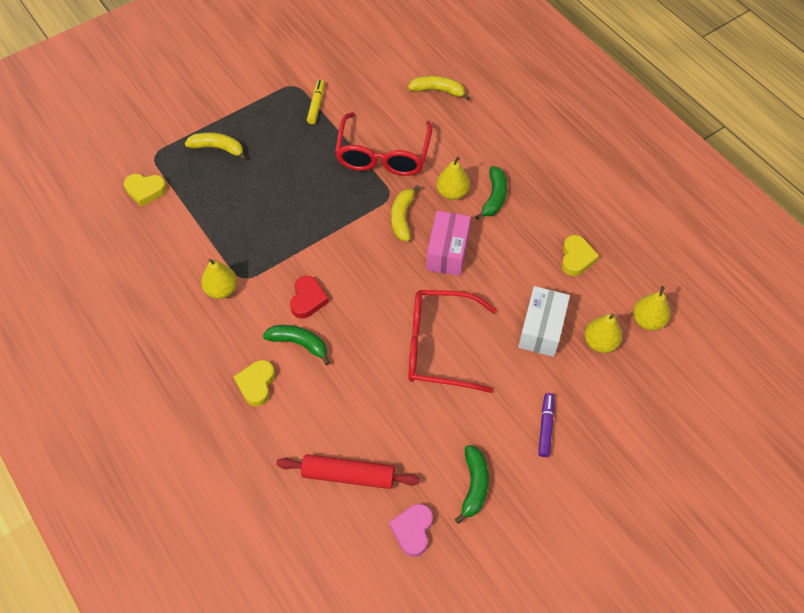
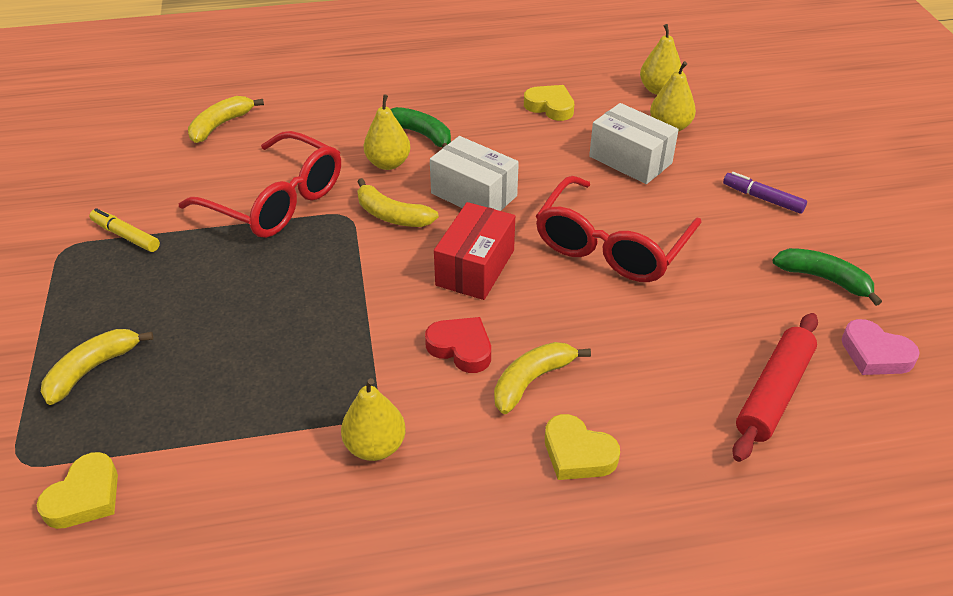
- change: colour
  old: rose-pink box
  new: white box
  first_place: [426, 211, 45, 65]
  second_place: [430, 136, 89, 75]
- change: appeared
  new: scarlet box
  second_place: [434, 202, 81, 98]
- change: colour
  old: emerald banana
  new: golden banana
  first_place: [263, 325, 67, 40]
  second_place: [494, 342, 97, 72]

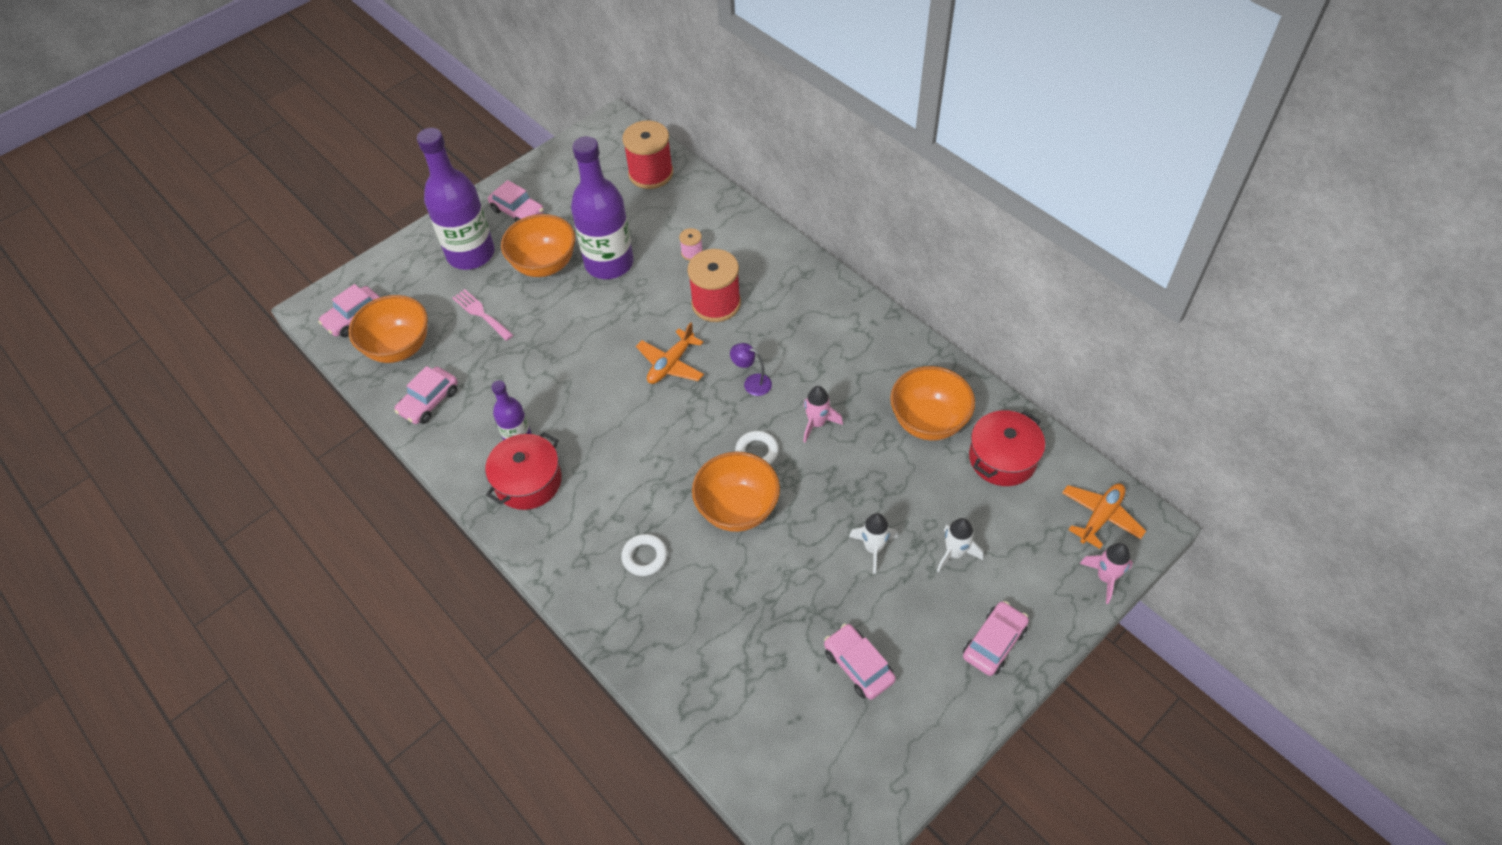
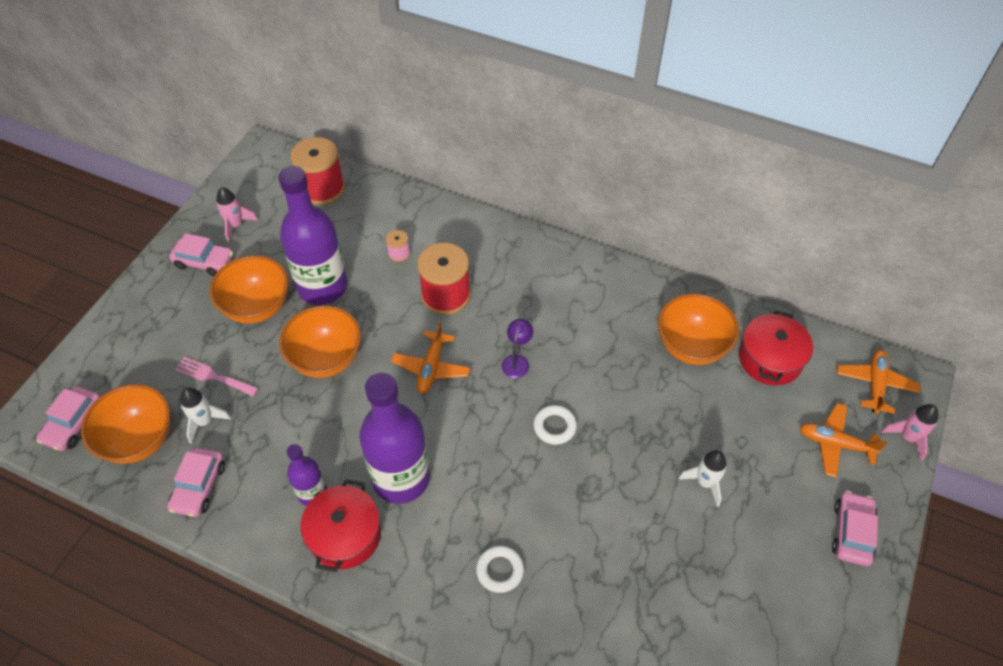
- change: relocated
  old: white rocket
  first_place: [937, 518, 46, 55]
  second_place: [180, 387, 51, 57]
- change: relocated
  old: rose-pink rocket
  first_place: [803, 386, 40, 57]
  second_place: [216, 187, 42, 56]
- change: relocated
  old: bright orange serving bowl
  first_place: [692, 452, 88, 80]
  second_place: [279, 305, 82, 73]
- change: relocated
  old: purple bottle
  first_place: [417, 128, 78, 142]
  second_place: [359, 372, 71, 132]
- change: spun
  old: purple lamp
  first_place: [730, 343, 42, 53]
  second_place: [502, 319, 31, 59]
  degrees: 105
- change: appeared
  new: bright orange toy plane
  second_place: [800, 403, 87, 74]
- change: missing
  old: rose-pink automobile
  first_place: [824, 624, 72, 76]

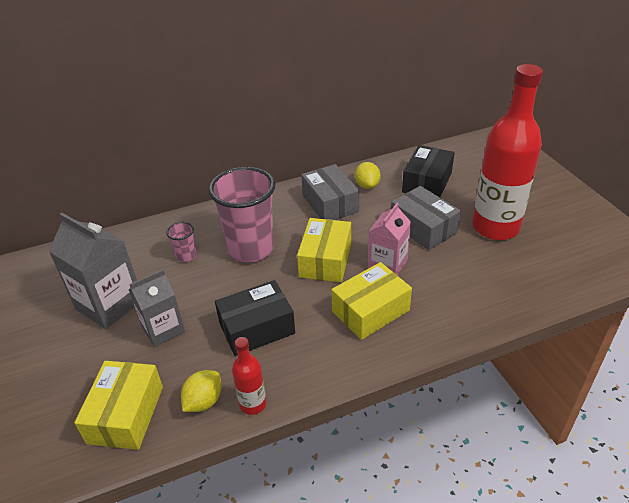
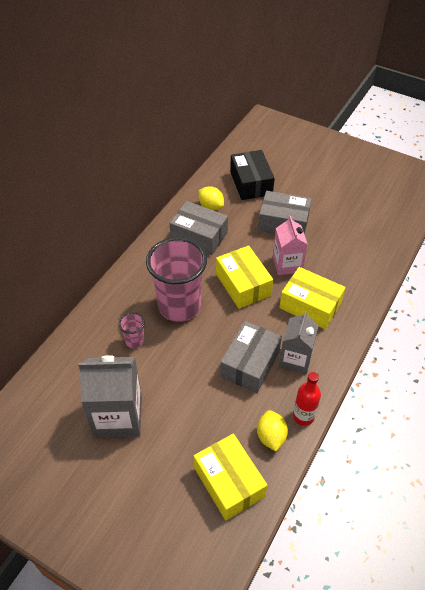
- change: colour
  old: black box
  new: grey box
  first_place: [215, 280, 80, 76]
  second_place: [220, 321, 62, 72]
- change: spun
  old: golden box
  first_place: [332, 262, 80, 78]
  second_place: [279, 267, 67, 62]
  degrees: -75
- change: relocated
  old: grey carton
  first_place: [128, 269, 57, 78]
  second_place: [279, 311, 40, 63]
- change: missing
  old: scarlet bottle
  first_place: [472, 64, 71, 176]

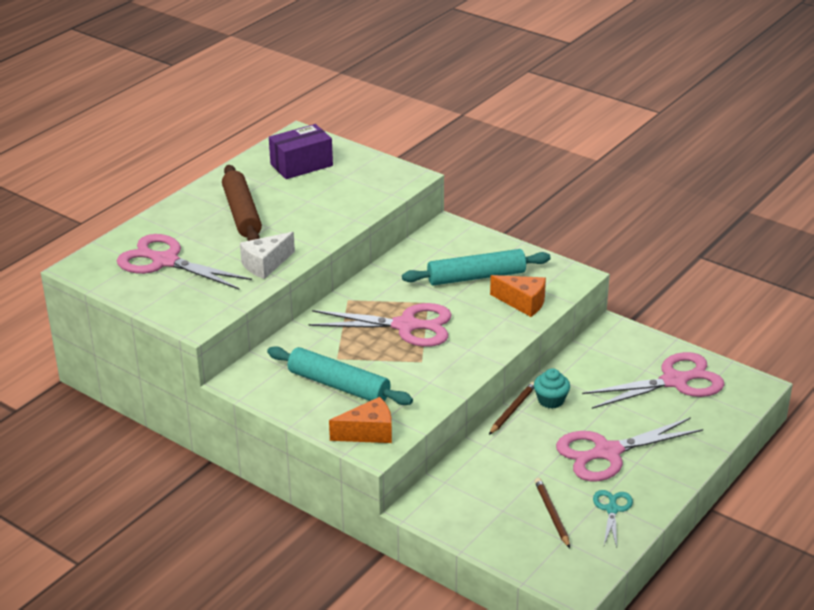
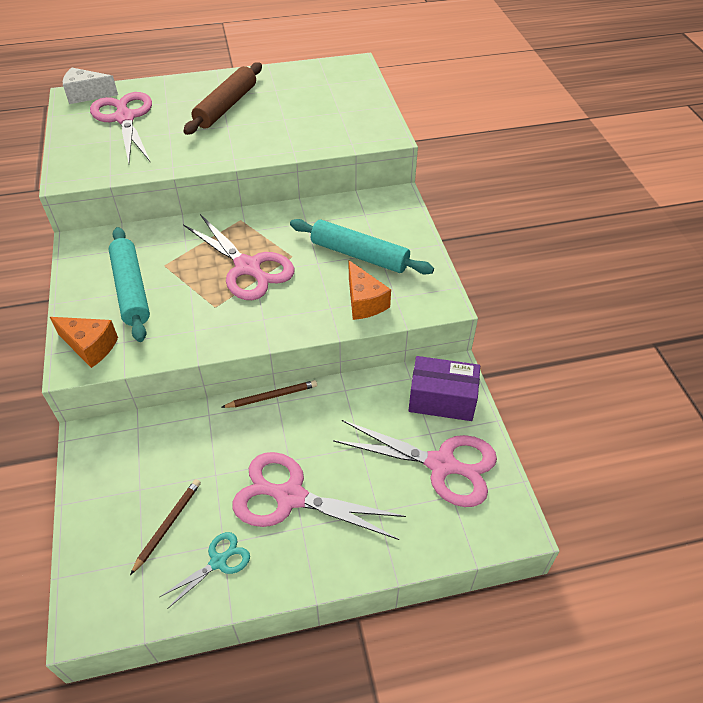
- change: relocated
  old: white cheese
  first_place: [240, 232, 55, 47]
  second_place: [63, 67, 55, 37]
- change: relocated
  old: purple box
  first_place: [269, 124, 64, 55]
  second_place: [408, 356, 72, 65]
- change: missing
  old: turquoise fairy cake
  first_place: [534, 368, 36, 40]

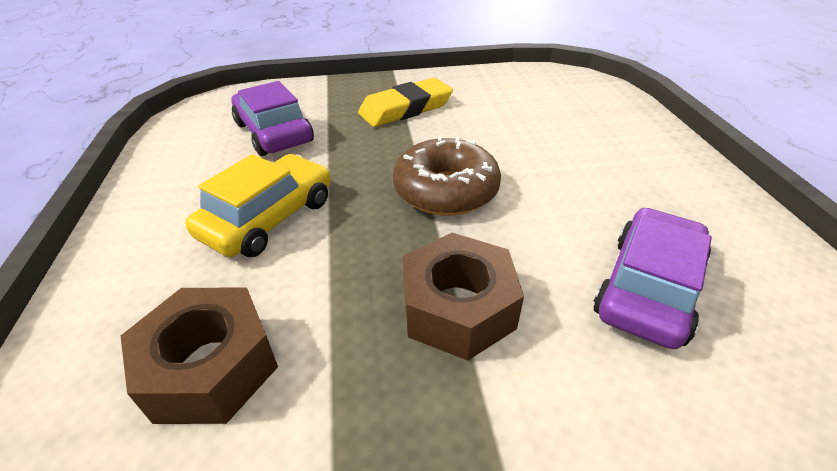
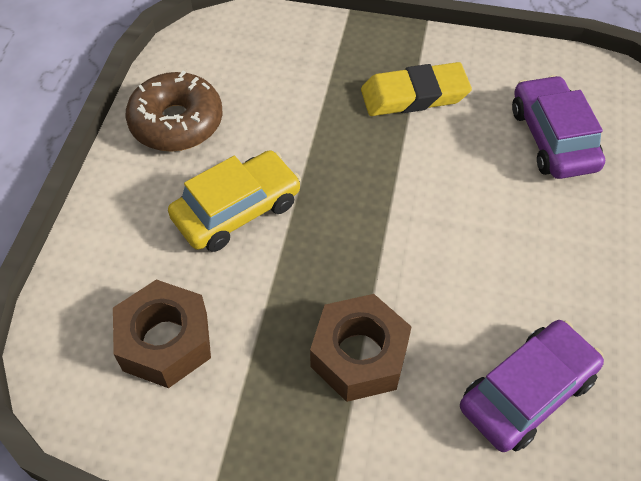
- change: relocated
  old: dark brown donut
  first_place: [393, 135, 108, 81]
  second_place: [126, 71, 97, 80]
- change: relocated
  old: purple automobile
  first_place: [232, 81, 82, 75]
  second_place: [512, 75, 93, 104]

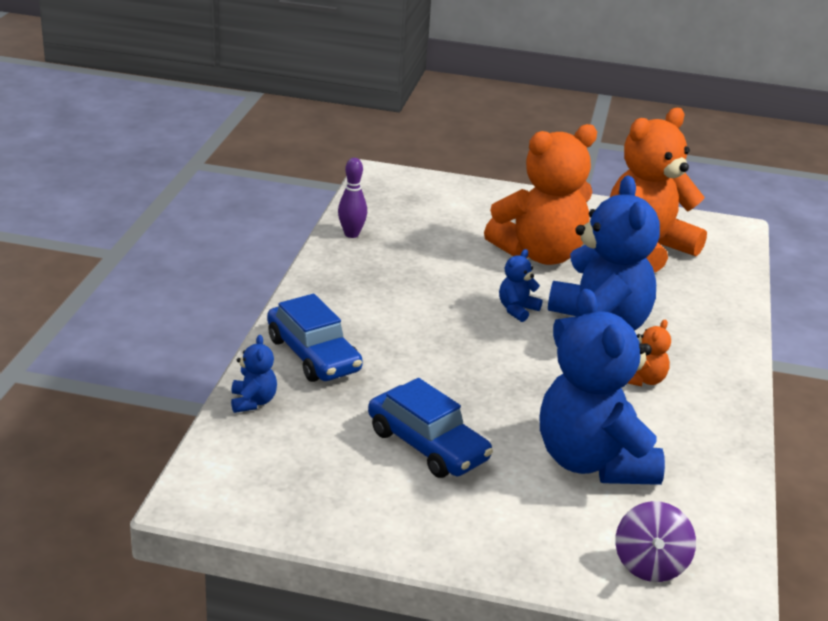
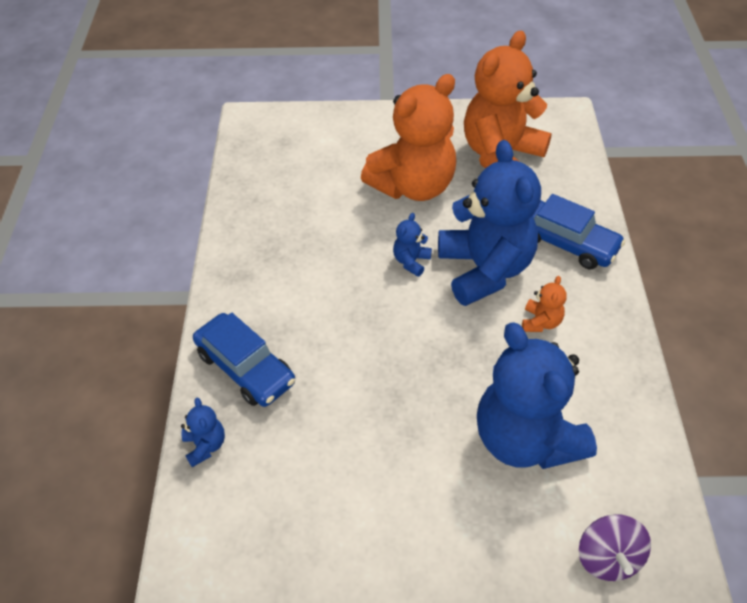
- change: relocated
  old: blue automobile
  first_place: [368, 378, 125, 100]
  second_place: [533, 194, 92, 75]
- change: missing
  old: purple skittle
  first_place: [338, 158, 29, 80]

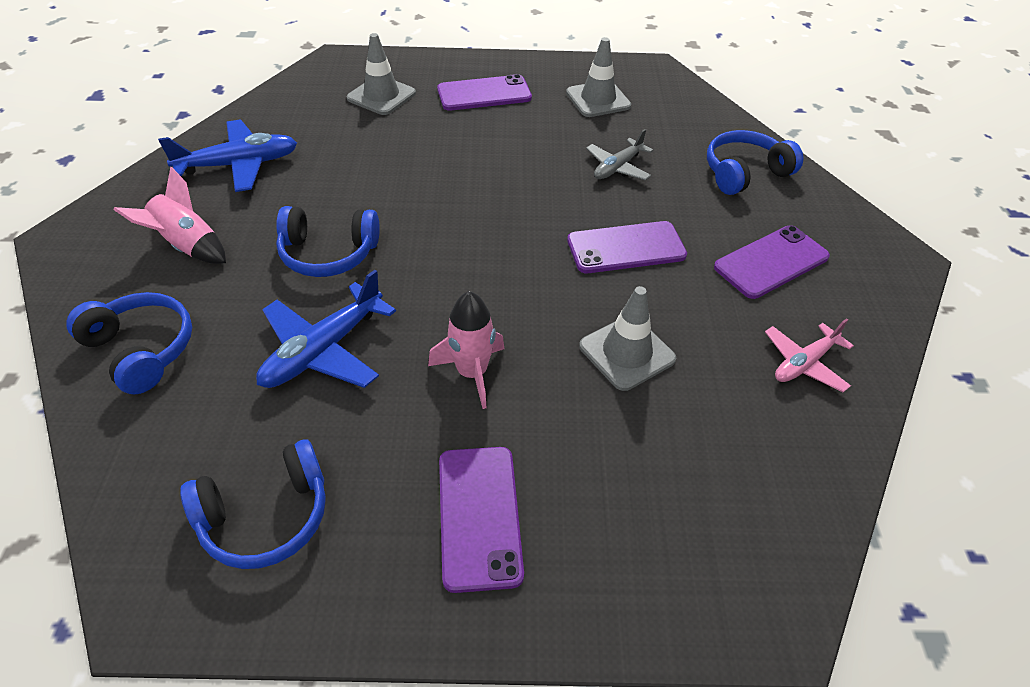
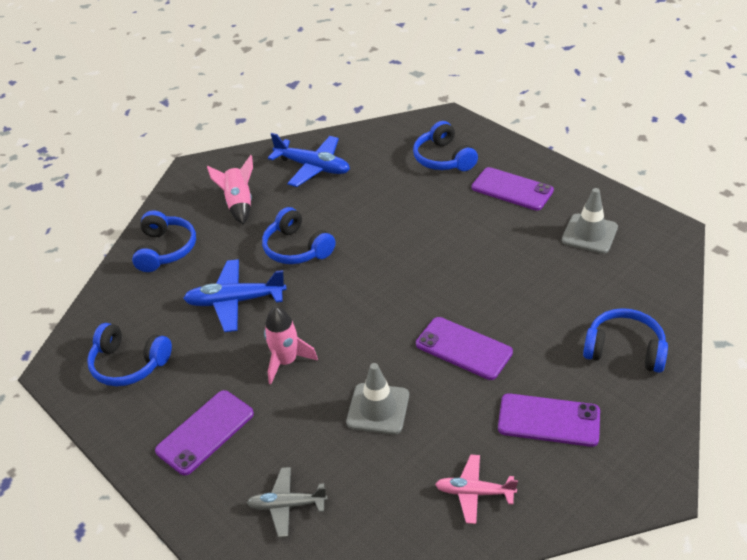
- change: relocated
  old: grey toy plane
  first_place: [586, 129, 67, 52]
  second_place: [247, 467, 81, 70]
- change: exchanged
  old: grey safety cone
  new: blue over-ear headphones
  first_place: [347, 33, 69, 82]
  second_place: [413, 121, 65, 50]

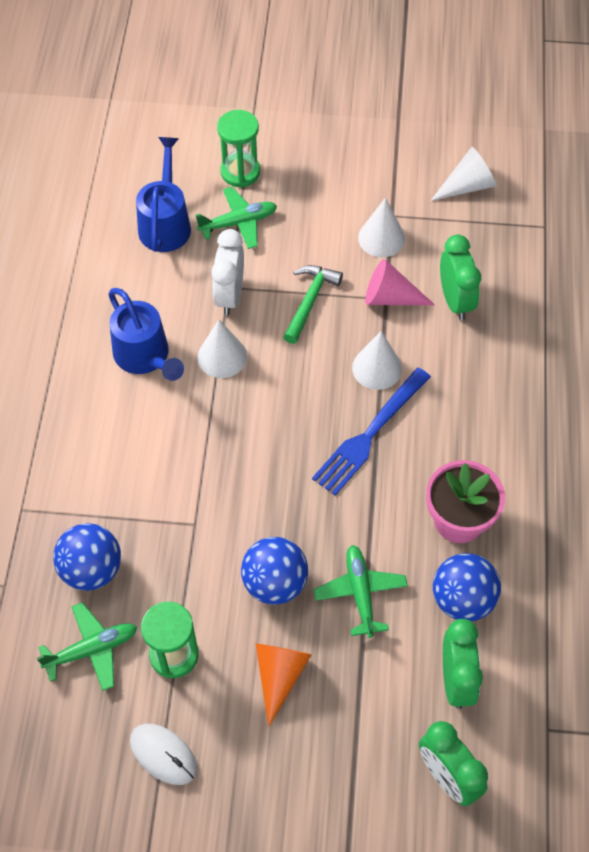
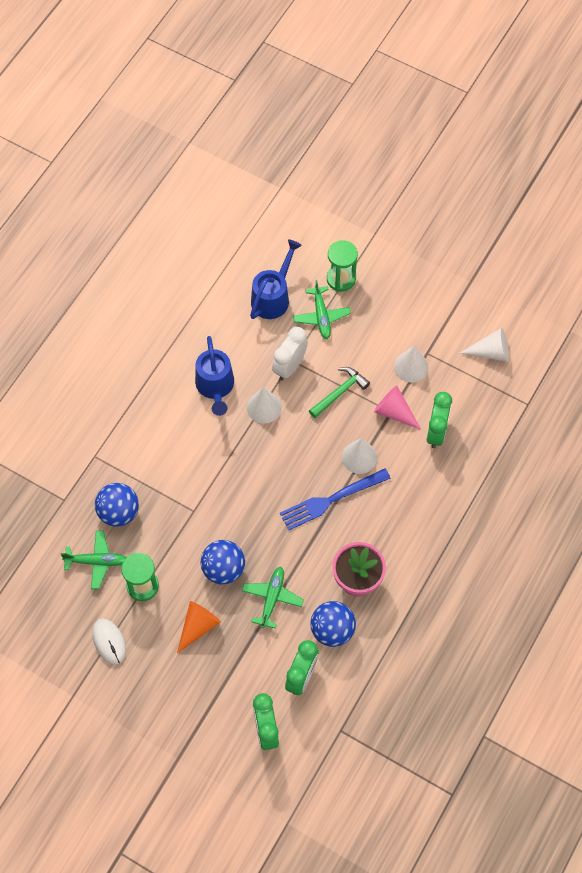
- change: spun
  old: emerald toy plane
  first_place: [196, 187, 81, 62]
  second_place: [293, 280, 58, 59]
  degrees: 75

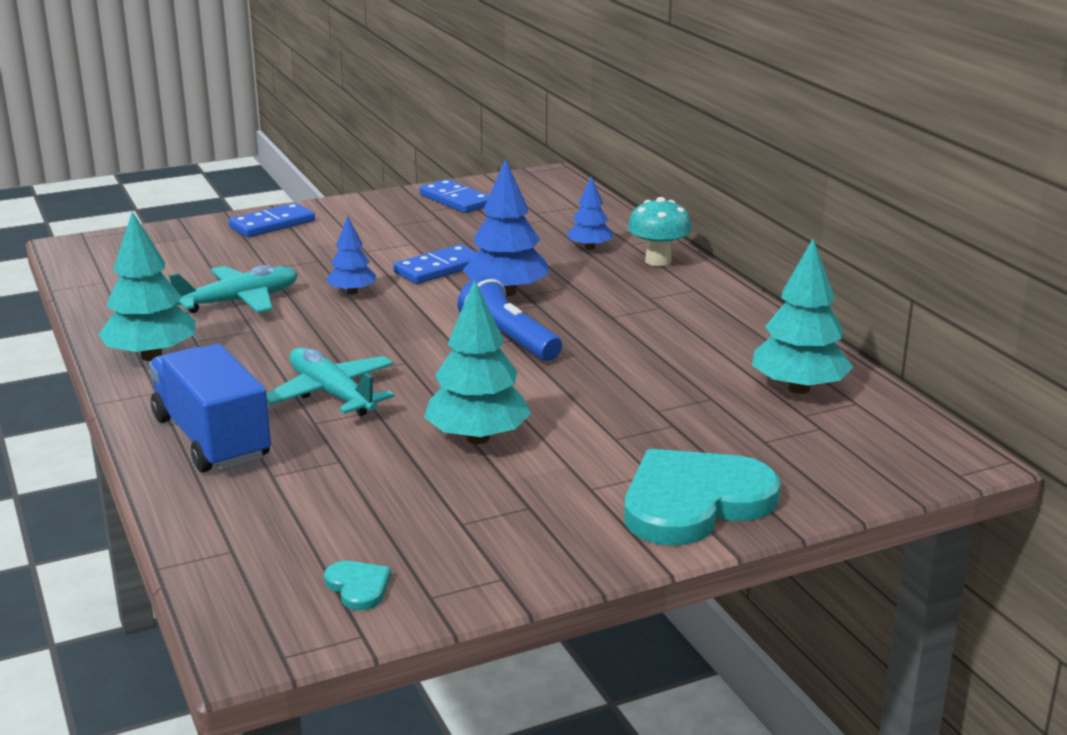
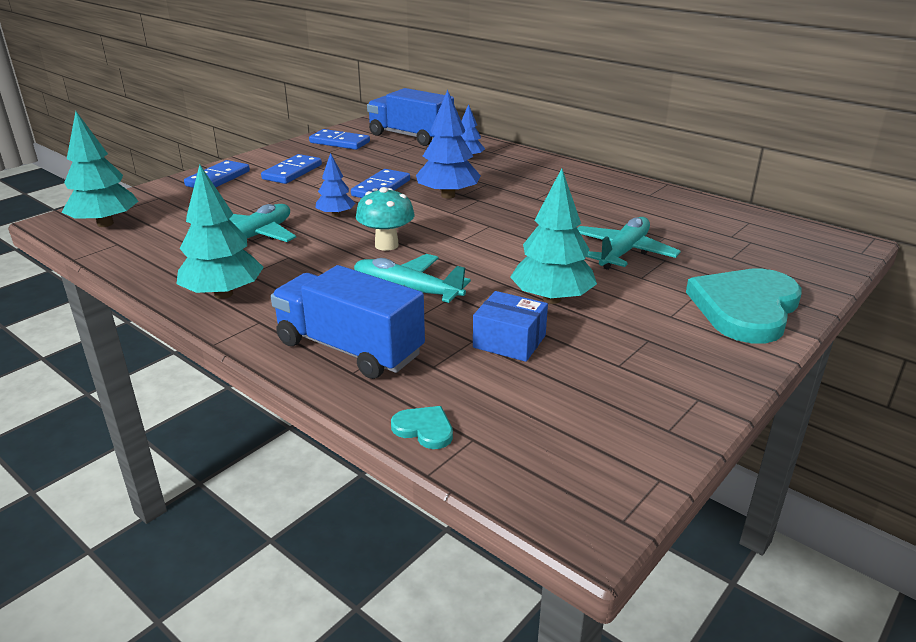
- change: relocated
  old: turquoise tree
  first_place: [752, 238, 101, 156]
  second_place: [62, 111, 76, 116]
- change: appeared
  new: blue domino piece
  second_place: [261, 154, 61, 30]
- change: relocated
  old: turquoise fungus
  first_place: [628, 197, 64, 69]
  second_place: [356, 187, 58, 64]
- change: appeared
  new: blue lorry
  second_place: [367, 88, 87, 58]
- change: relocated
  old: turquoise love heart
  first_place: [324, 561, 67, 49]
  second_place: [391, 406, 62, 43]
- change: appeared
  new: blue box
  second_place: [473, 291, 75, 71]
- change: appeared
  new: turquoise toy plane
  second_place: [577, 217, 104, 53]
- change: missing
  old: blue flashlight
  first_place: [457, 276, 105, 85]

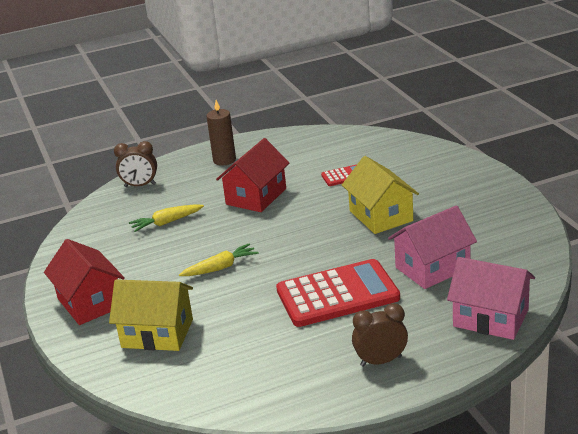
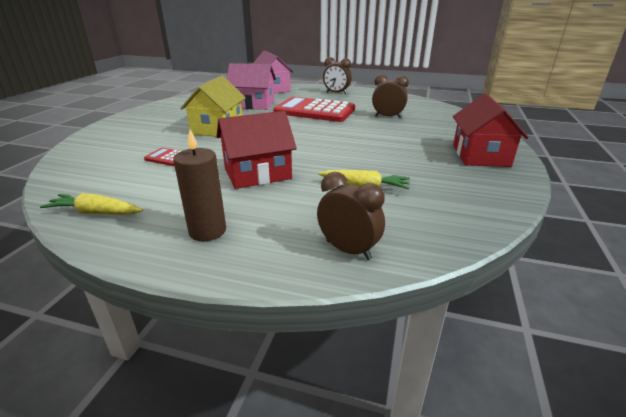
- change: relocated
  old: golden carrot
  first_place: [179, 243, 79, 33]
  second_place: [40, 193, 103, 22]
- change: appeared
  new: dark brown alarm clock
  second_place: [372, 74, 37, 44]
- change: missing
  old: golden house
  first_place: [109, 279, 84, 72]

